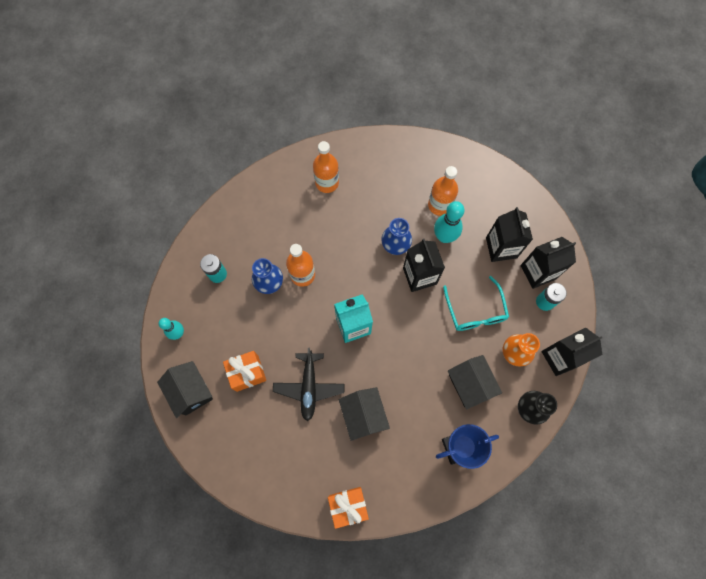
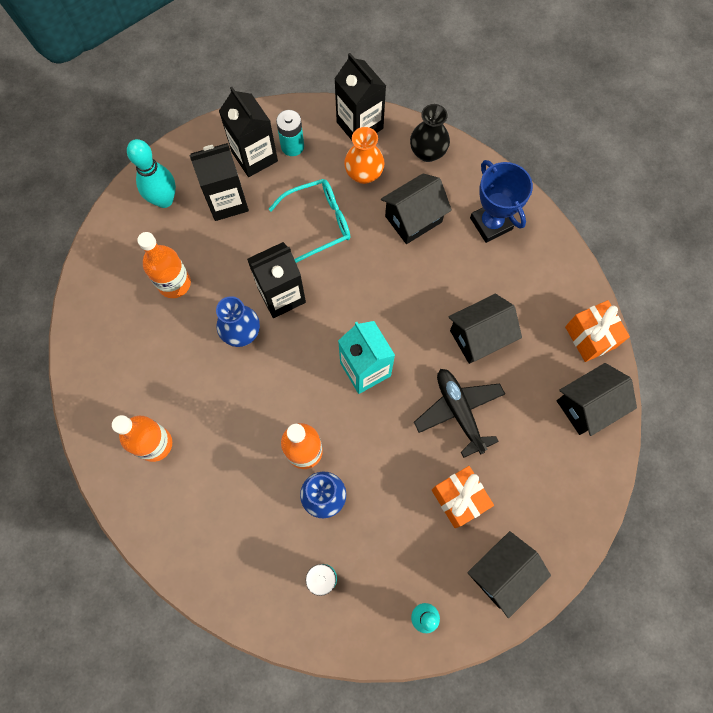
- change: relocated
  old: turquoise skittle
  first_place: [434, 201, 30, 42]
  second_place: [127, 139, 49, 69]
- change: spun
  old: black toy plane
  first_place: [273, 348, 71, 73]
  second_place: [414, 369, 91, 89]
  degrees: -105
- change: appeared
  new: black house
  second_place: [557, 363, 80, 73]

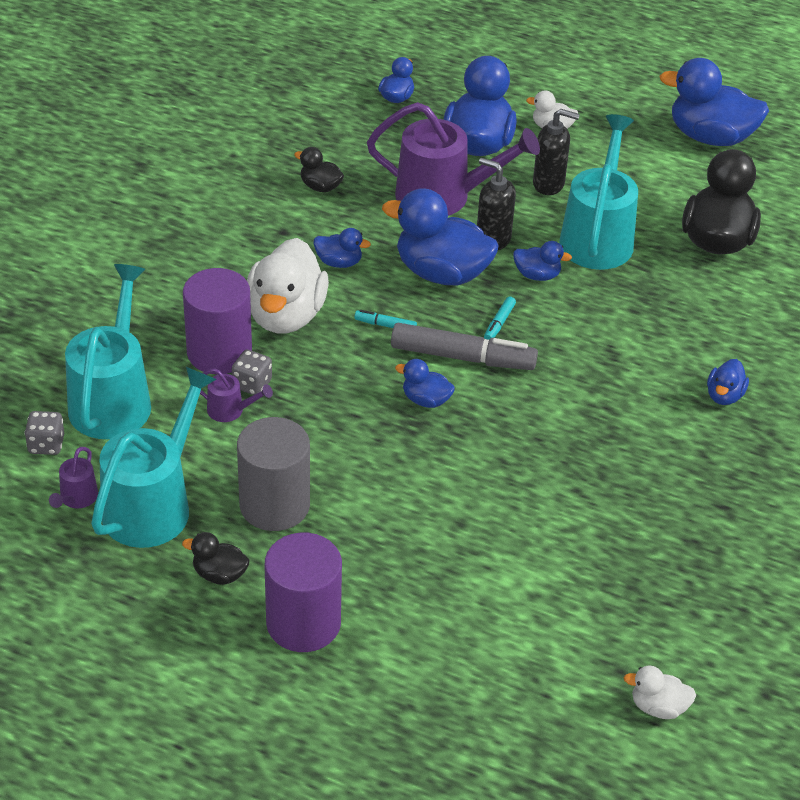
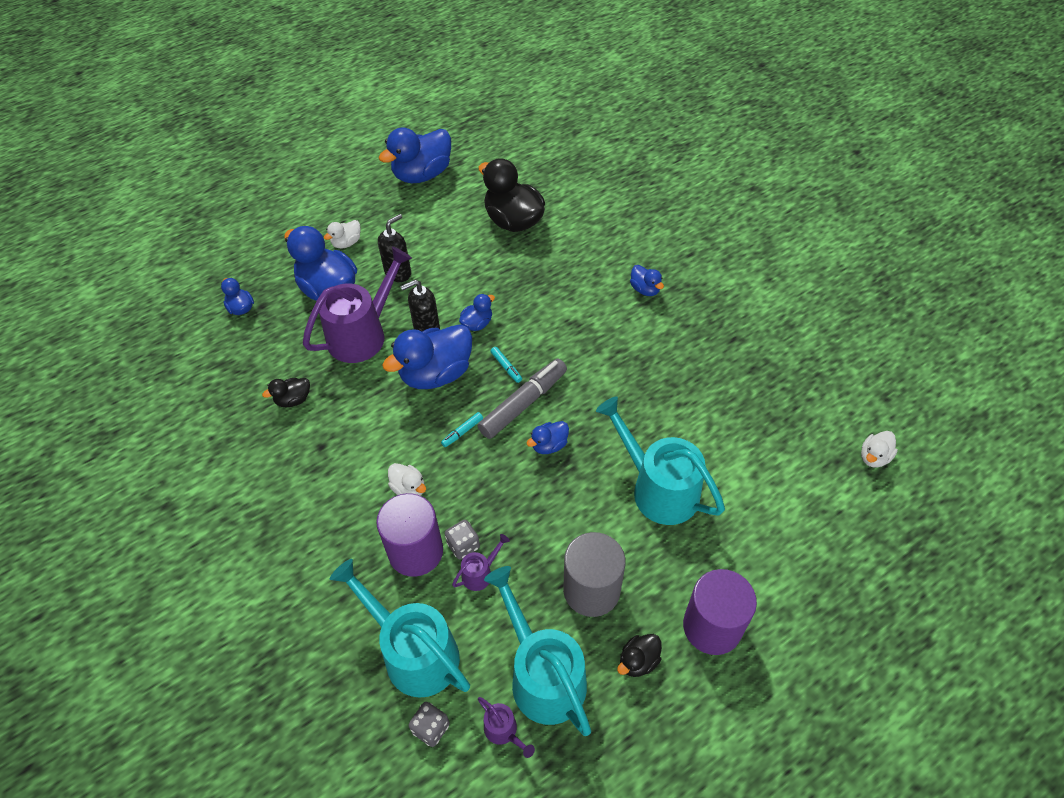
- change: size
  old: white rubber duck
  first_place: [247, 238, 82, 95]
  second_place: [388, 463, 38, 33]
  factor: 0.48
- change: relocated
  old: turquoise sprinkling can
  first_place: [559, 114, 79, 156]
  second_place: [596, 396, 129, 129]
- change: missing
  old: blue rubber duck
  first_place: [314, 228, 57, 40]

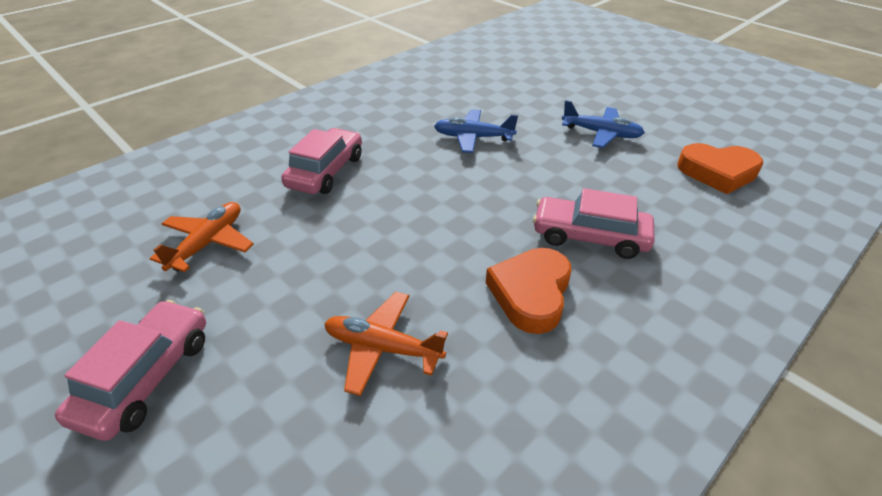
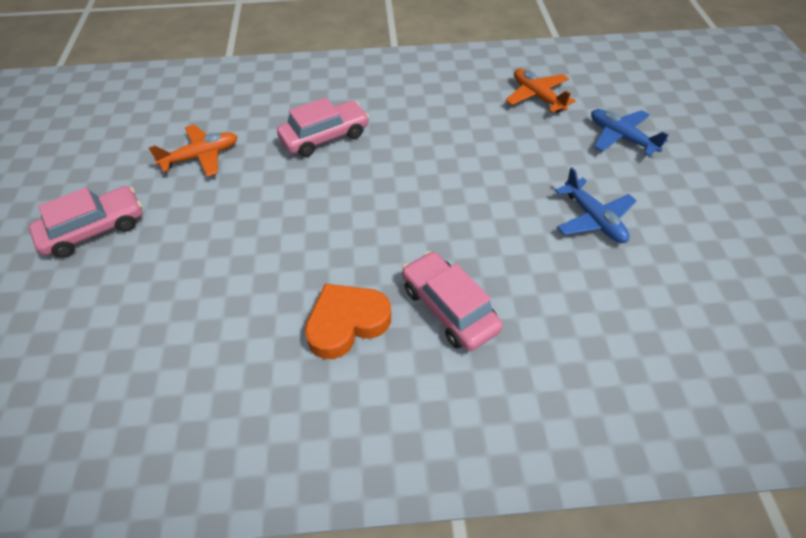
- change: relocated
  old: bright orange toy plane
  first_place: [324, 292, 124, 104]
  second_place: [506, 69, 70, 44]
- change: relocated
  old: blue toy plane
  first_place: [434, 109, 84, 44]
  second_place: [591, 109, 77, 47]
- change: missing
  old: bright orange love heart
  first_place: [677, 143, 86, 51]

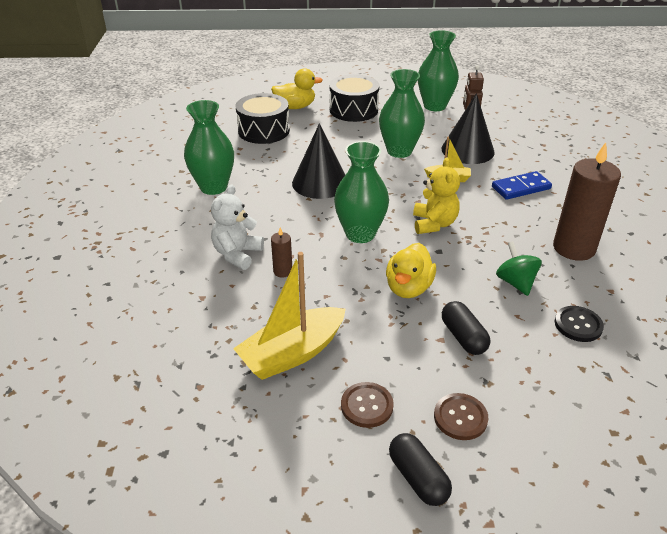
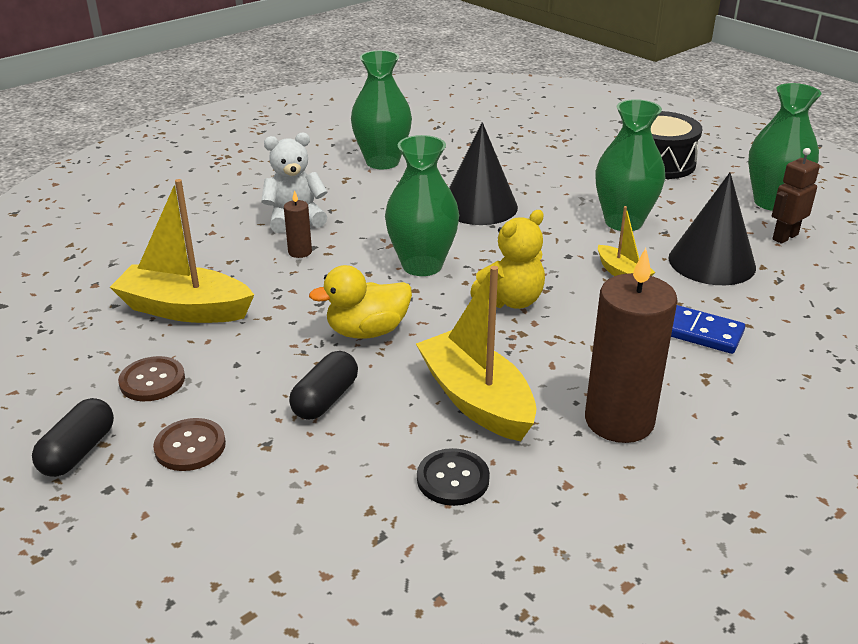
- change: exchanged
  old: emerald toy top
  new: golden sailboat
  first_place: [496, 241, 46, 55]
  second_place: [416, 266, 120, 176]
- change: missing
  old: black snare drum
  first_place: [236, 93, 54, 51]
- change: missing
  old: golden rubber duck
  first_place: [271, 68, 52, 41]

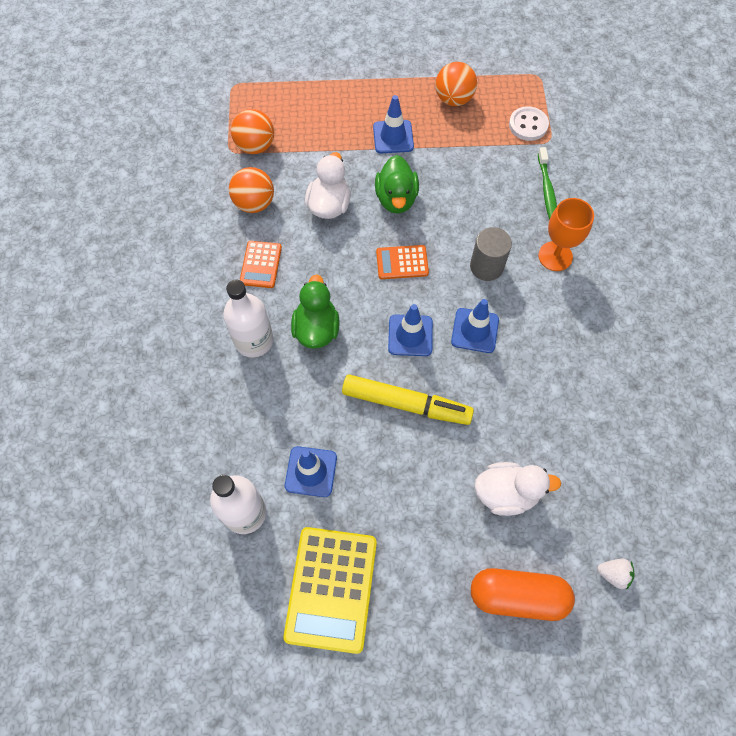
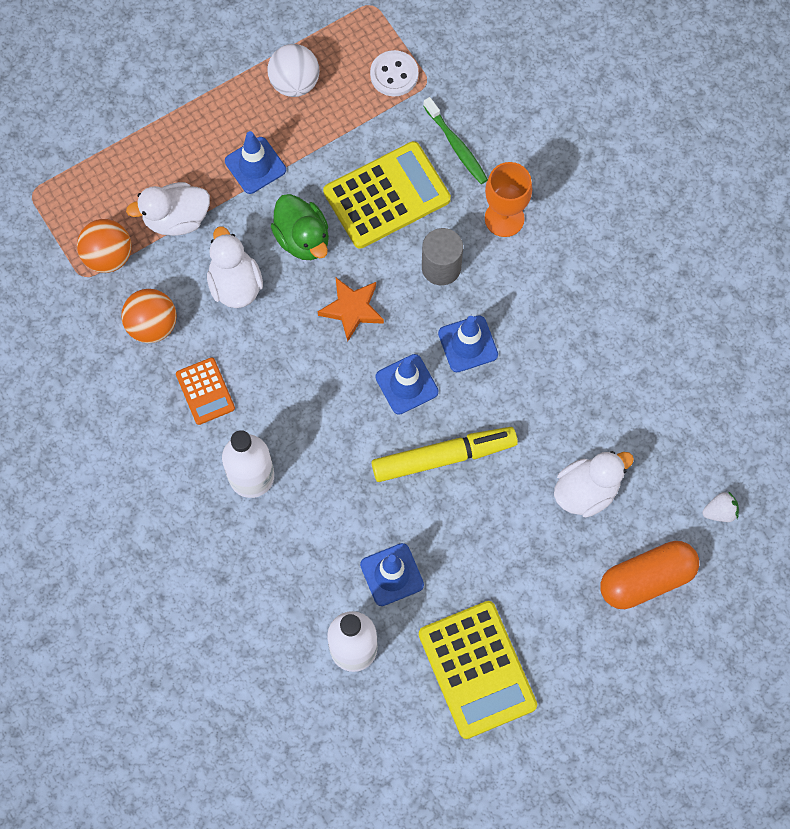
- change: appeared
  new: white rubber duck
  second_place: [126, 182, 84, 54]
- change: colour
  old: bright orange ball
  new: white ball
  first_place: [435, 62, 42, 44]
  second_place: [268, 44, 51, 53]
- change: exchanged
  old: bright orange calculator
  new: bright orange five-pointed star
  first_place: [376, 245, 53, 34]
  second_place: [318, 278, 66, 64]
- change: appeared
  new: golden calculator
  second_place: [323, 141, 128, 108]
- change: missing
  old: emerald rubber duck
  first_place: [291, 274, 48, 75]

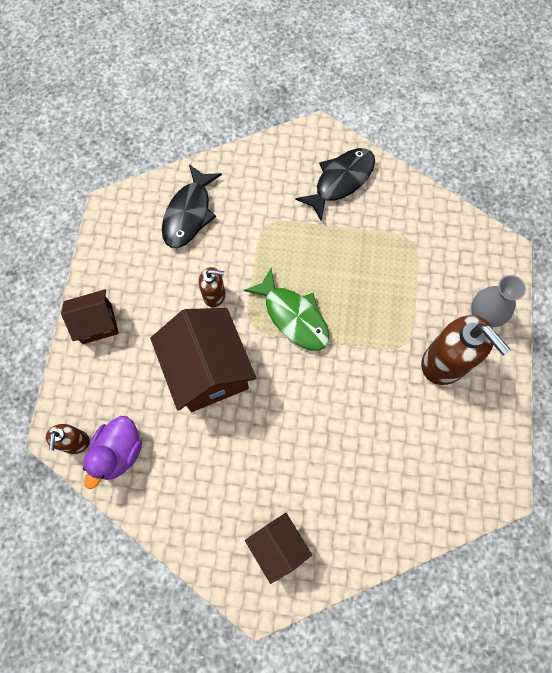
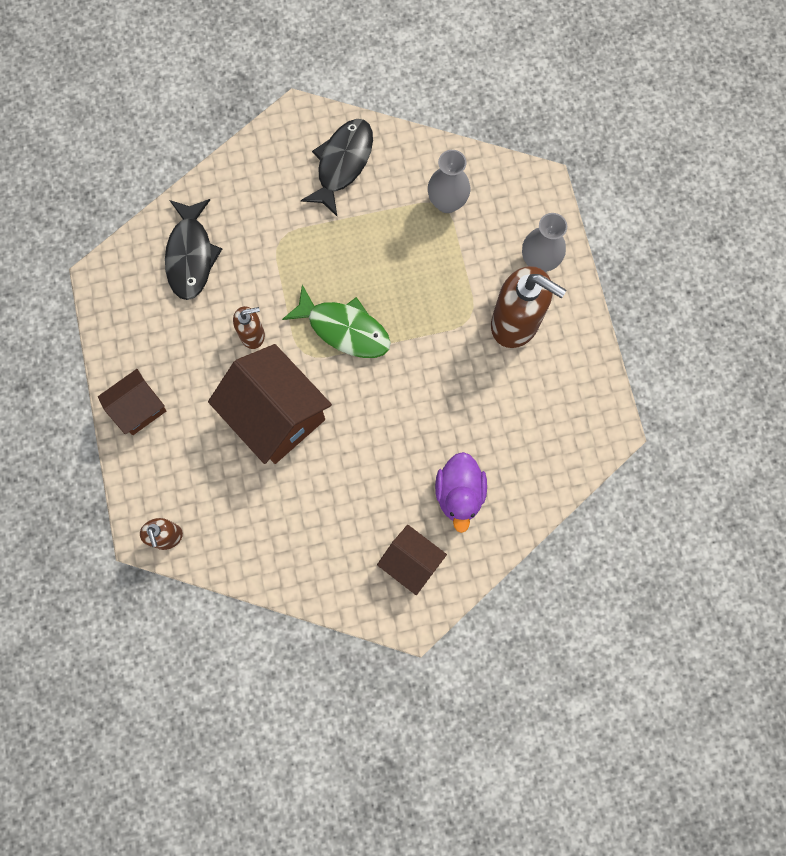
- change: appeared
  new: grey vase
  second_place: [428, 150, 42, 63]
- change: relocated
  old: purple rubber duck
  first_place: [83, 416, 59, 73]
  second_place: [435, 452, 52, 81]

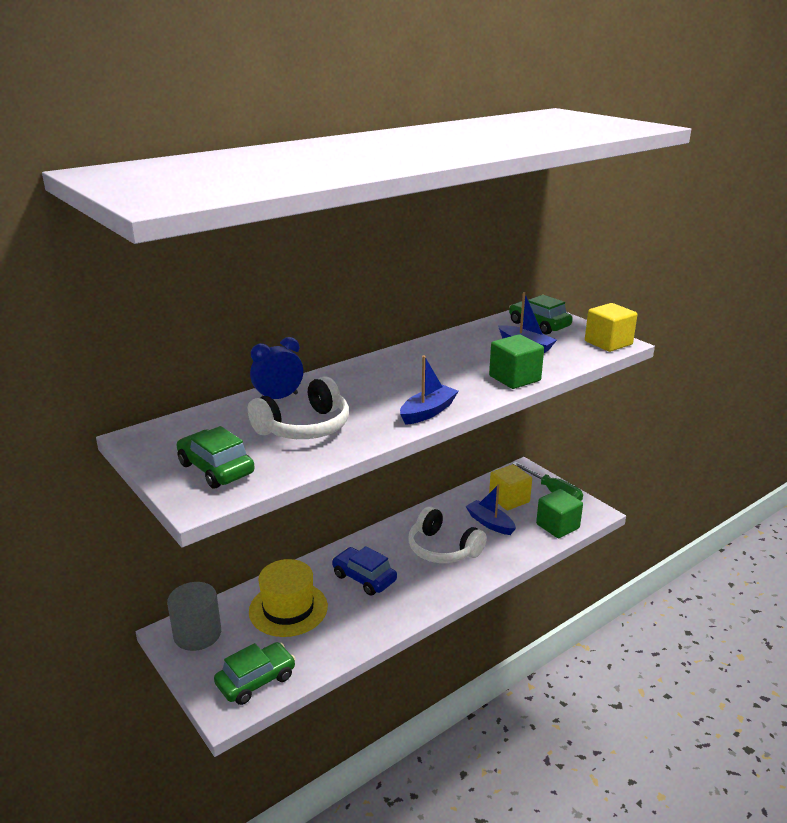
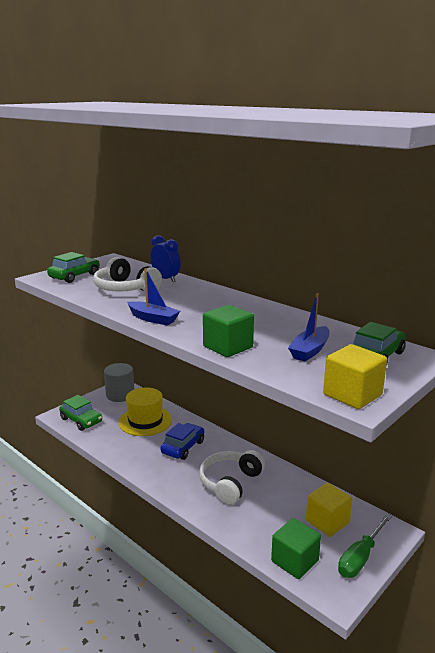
- change: missing
  old: blue sailboat
  first_place: [466, 484, 50, 51]

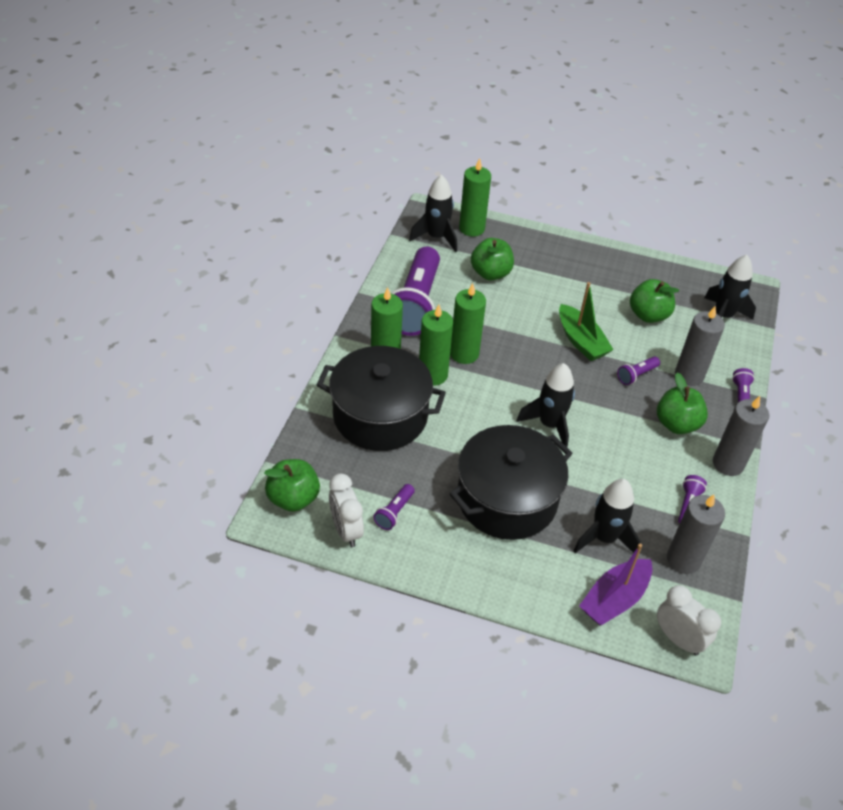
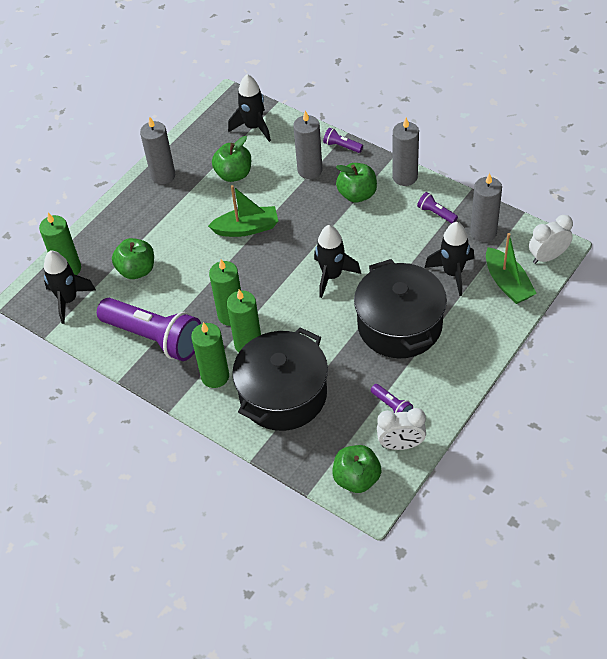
- change: appeared
  new: grey pillar candle
  second_place: [140, 117, 35, 67]
- change: colour
  old: purple sailboat
  new: emerald sailboat
  first_place: [579, 544, 73, 82]
  second_place: [486, 233, 51, 71]
- change: missing
  old: purple flashlight
  first_place: [617, 356, 43, 29]

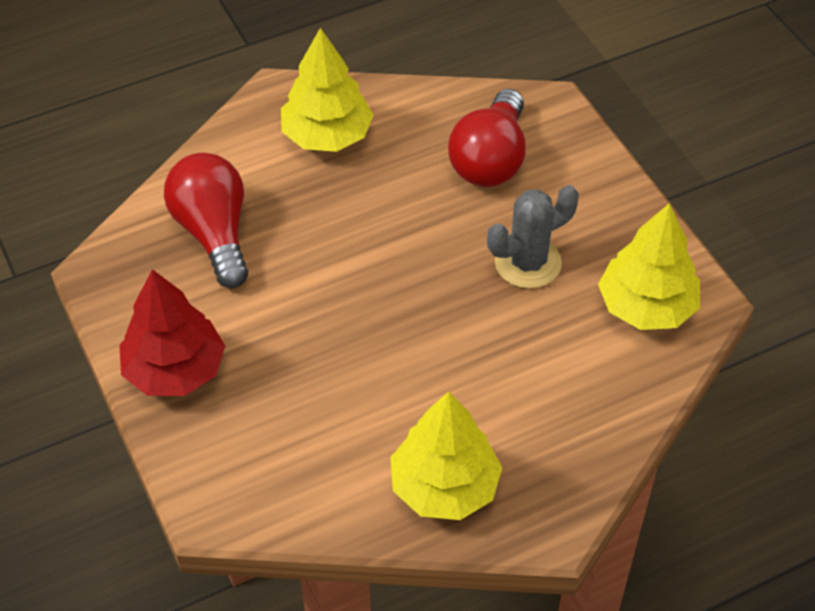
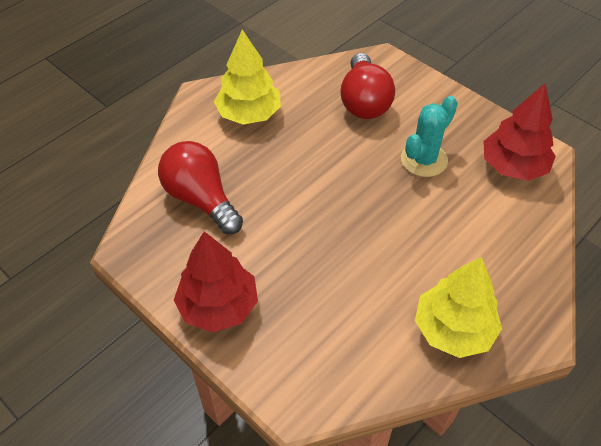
- change: colour
  old: grey cactus
  new: turquoise cactus
  first_place: [487, 185, 92, 104]
  second_place: [401, 96, 57, 81]
- change: colour
  old: golden tree
  new: scarlet tree
  first_place: [598, 203, 102, 127]
  second_place: [483, 84, 73, 97]

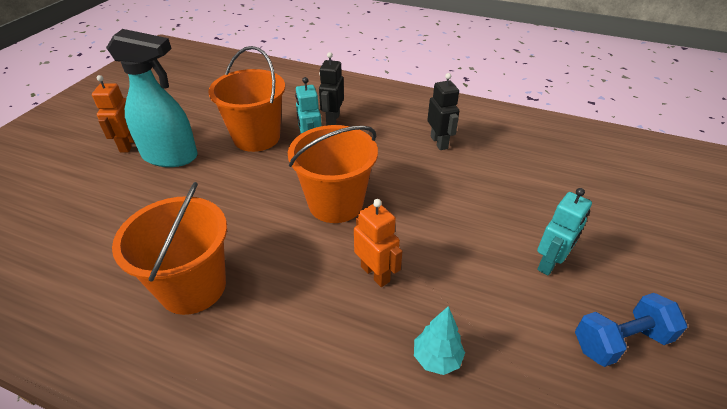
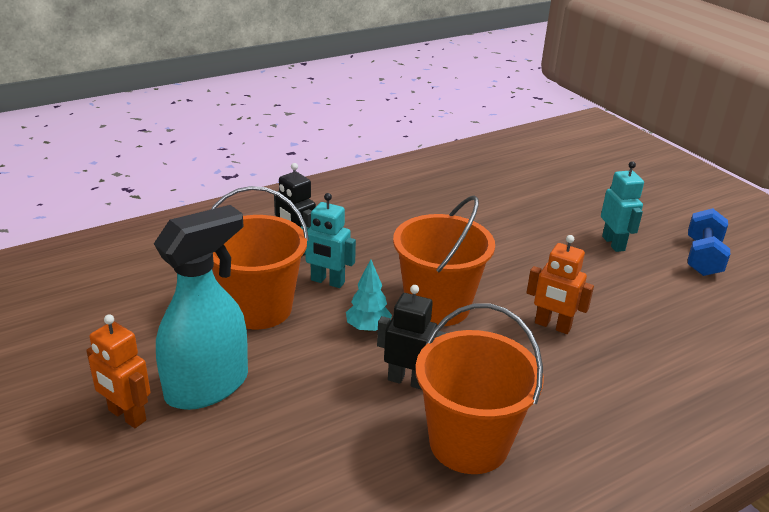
- change: relocated
  old: turquoise tree
  first_place: [414, 306, 51, 69]
  second_place: [346, 259, 46, 73]
- change: relocated
  old: black robot
  first_place: [427, 73, 32, 77]
  second_place: [377, 285, 69, 105]
- change: spun
  old: bright orange robot
  first_place: [354, 199, 48, 88]
  second_place: [527, 235, 67, 99]
  degrees: -150

